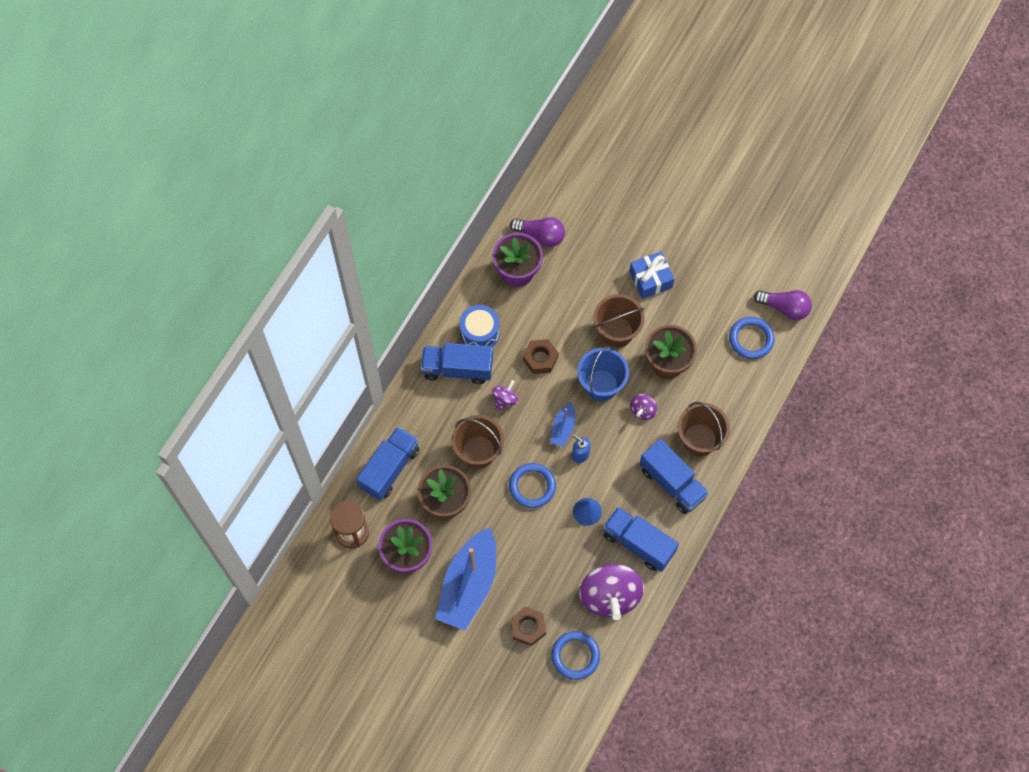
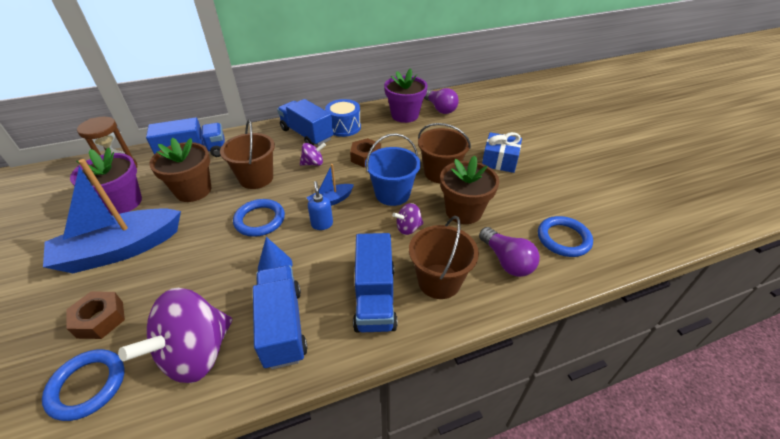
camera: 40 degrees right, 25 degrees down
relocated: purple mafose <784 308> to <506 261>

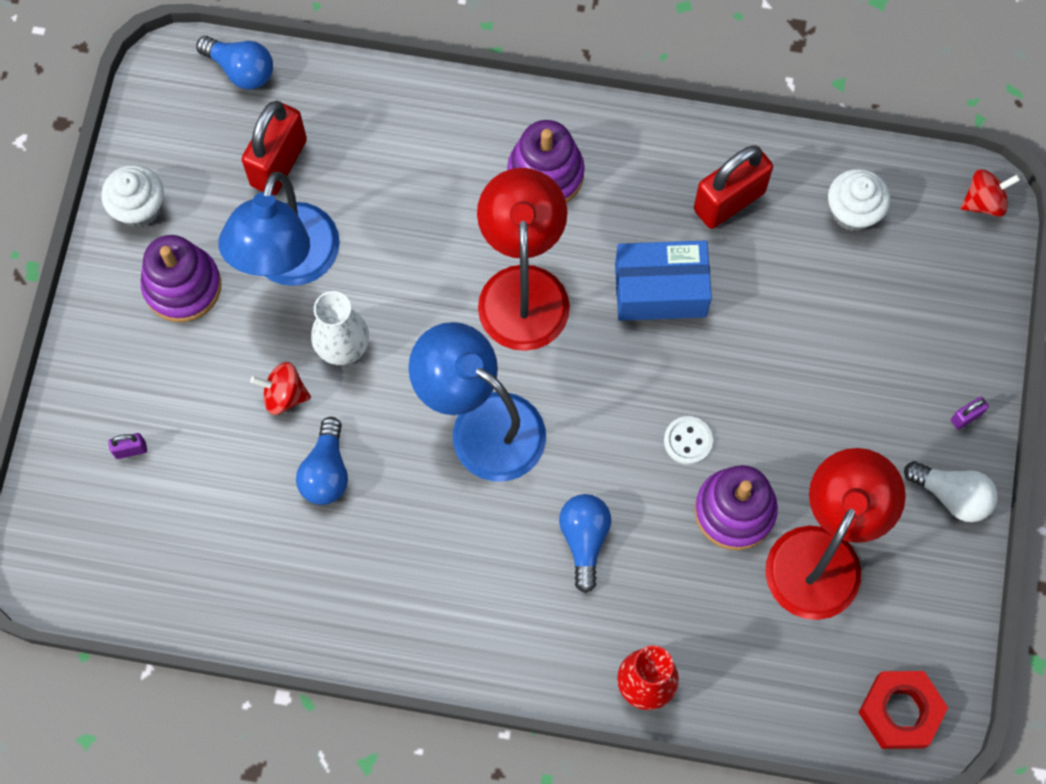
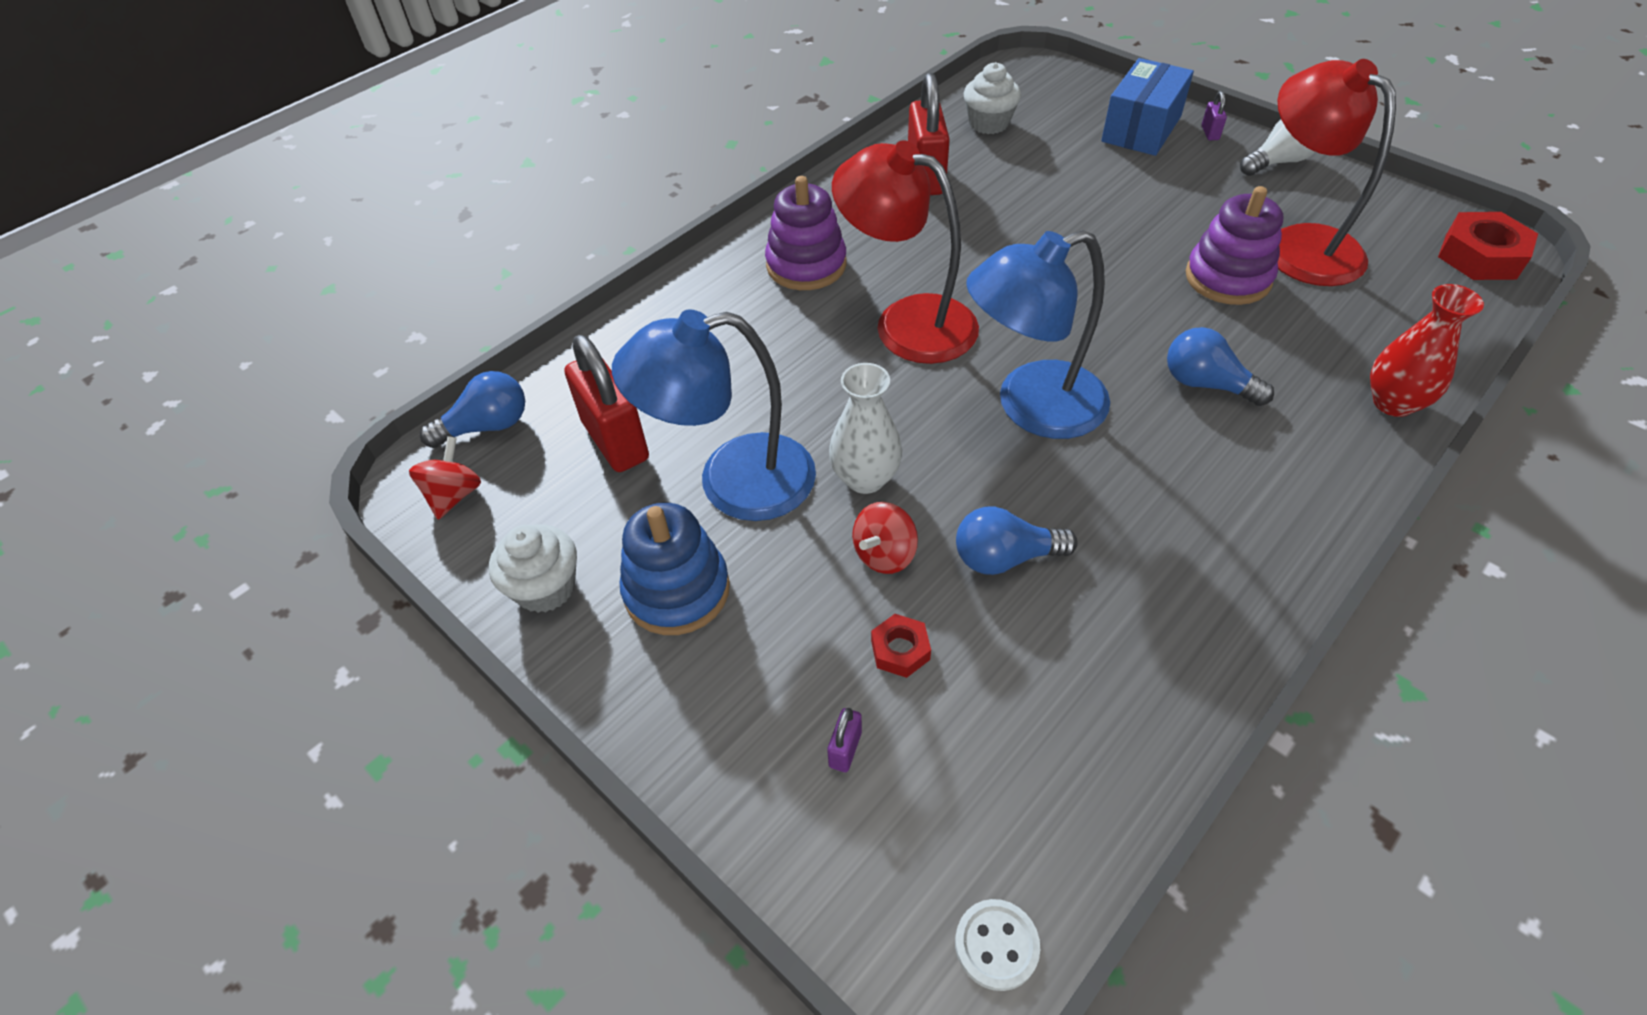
camera: 55 degrees left, 20 degrees down
appeared: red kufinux <900 650>
relocated: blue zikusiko <660 290> to <1141 129>; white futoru <688 441> to <996 945>; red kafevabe <984 202> to <454 495>
colour: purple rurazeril <182 286> to blue rurazeril <677 590>
spun: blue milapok <288 263> = <733 482> 120 degrees clockwise; blue mafose <326 472> = <1004 557> 135 degrees clockwise

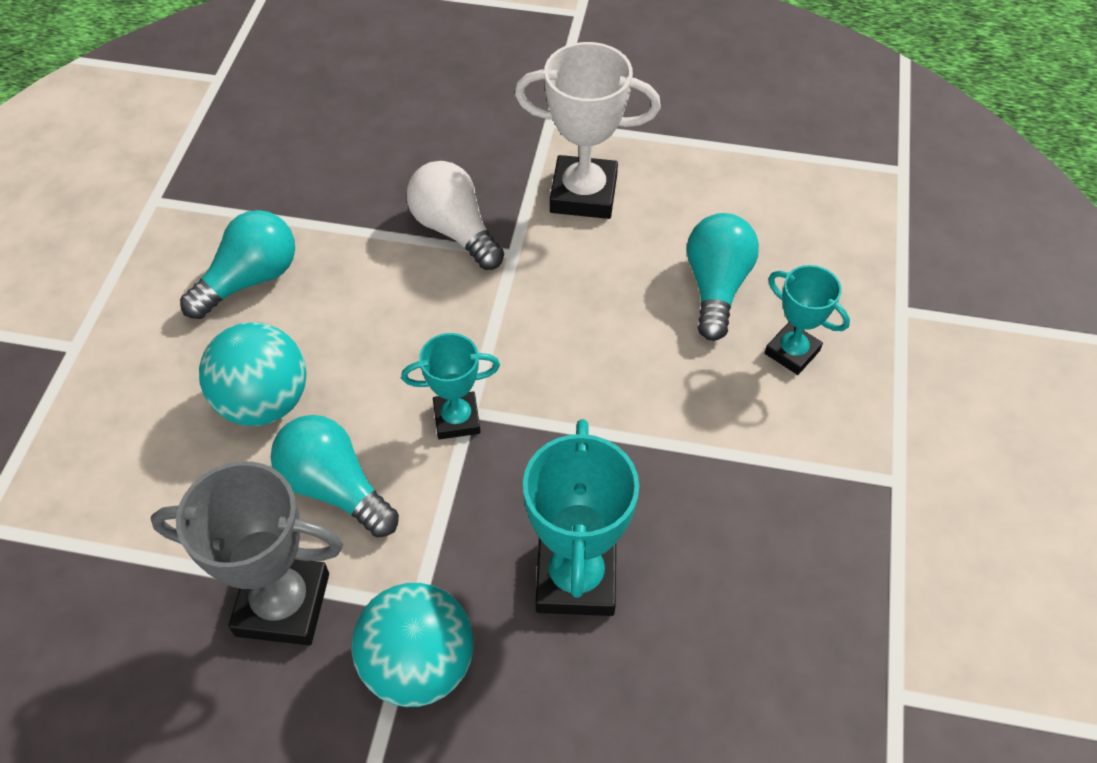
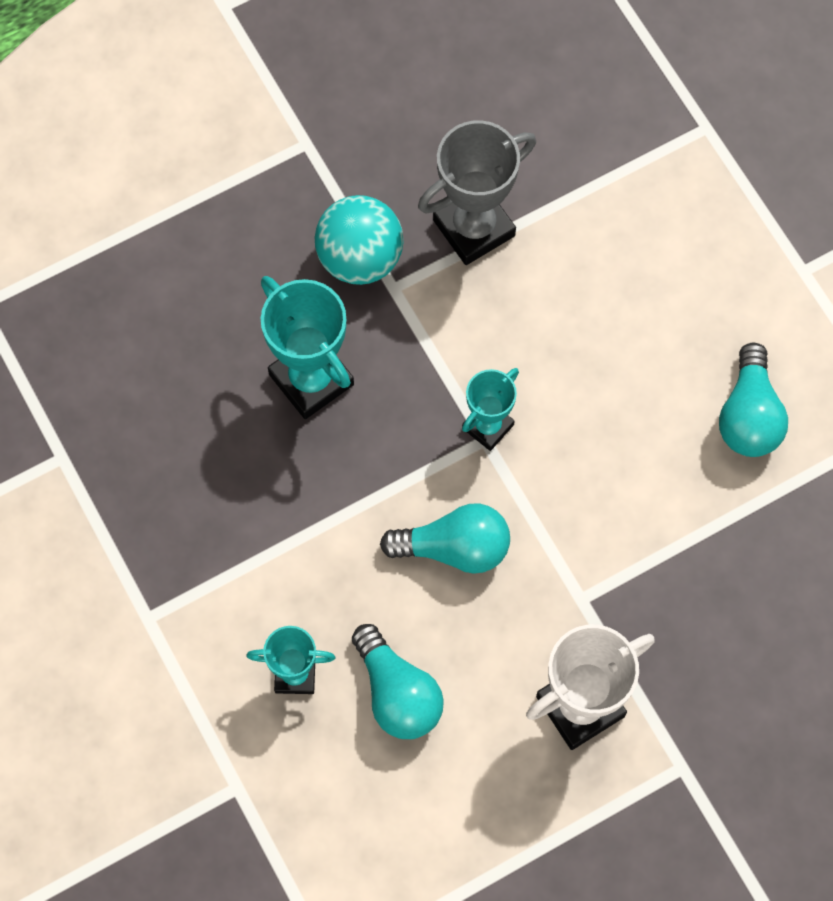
camera: 140 degrees right, 15 degrees up
missing: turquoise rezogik <264 402>; white mafose <454 230>
relocated: turquoise mafose <334 488> to <454 548>

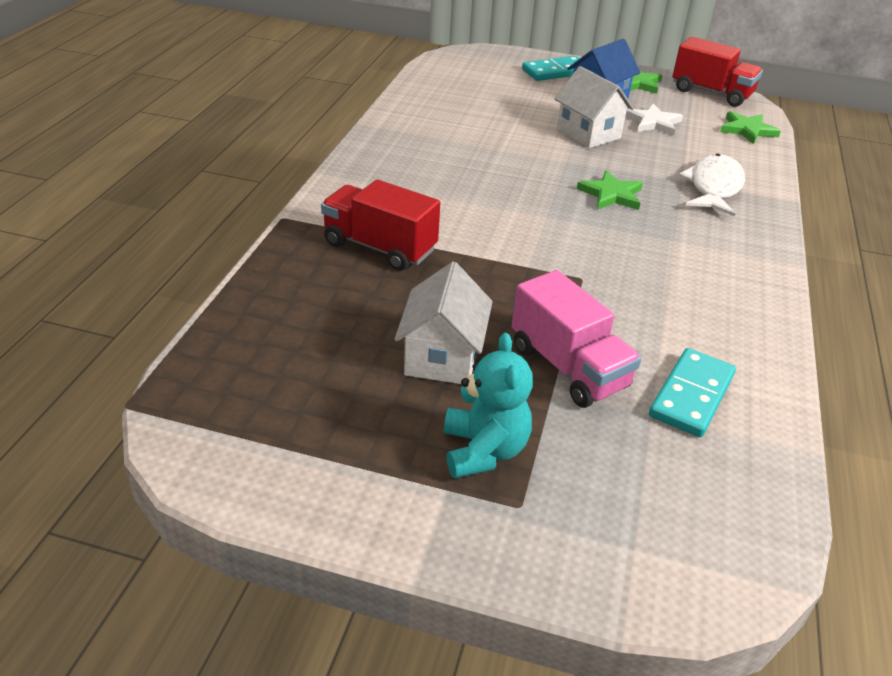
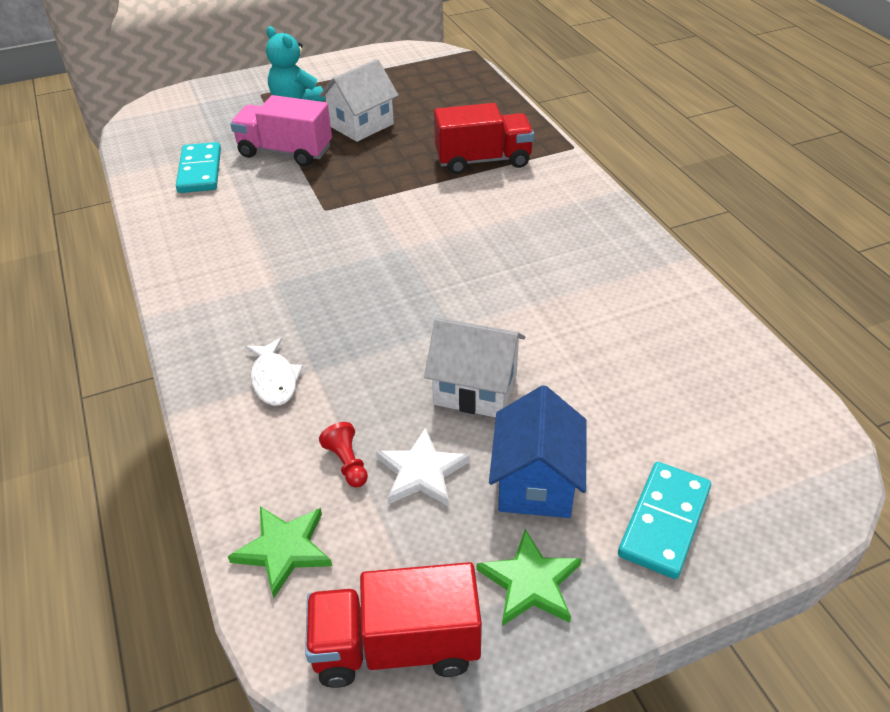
camera: 145 degrees right, 5 degrees up
missing: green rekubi <611 194>
appeared: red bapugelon <347 463>
spun: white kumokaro <442 357> = <361 125> 75 degrees clockwise
size: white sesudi <713 187> = <274 379> x0.64

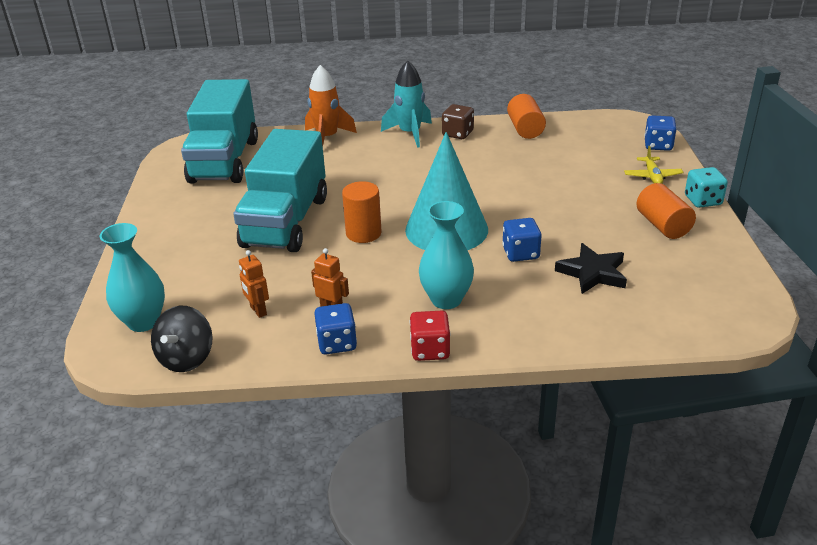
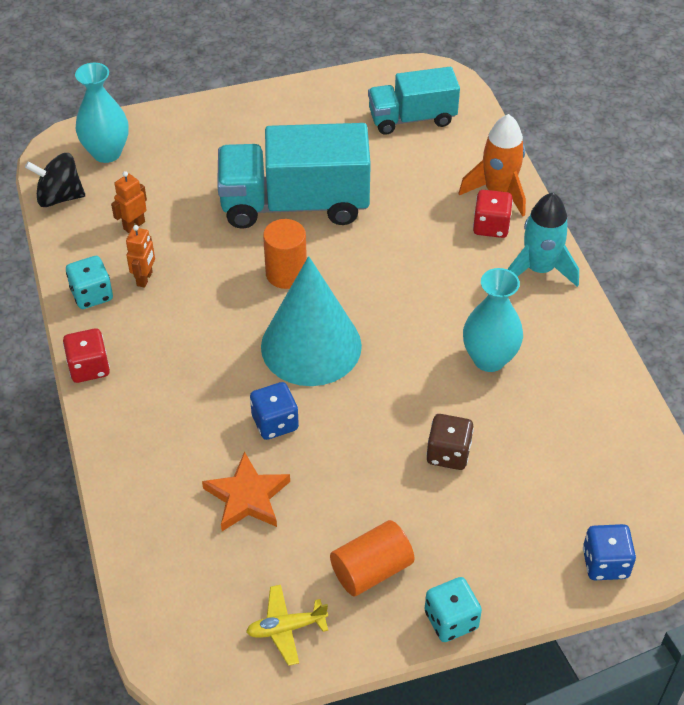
camera: 75 degrees right, 15 degrees up
missing: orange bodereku <525 129>
appeared: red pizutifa <491 226>
relocated: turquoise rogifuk <446 300> to <489 359>; brown pizutifa <457 134> to <448 453>; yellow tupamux <652 176> to <286 628>
colour: blue pizutifa <337 343> to turquoise pizutifa <92 295>; black rekubi <592 273> to orange rekubi <247 497>
size: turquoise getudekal <224 161> = <412 118> x0.62

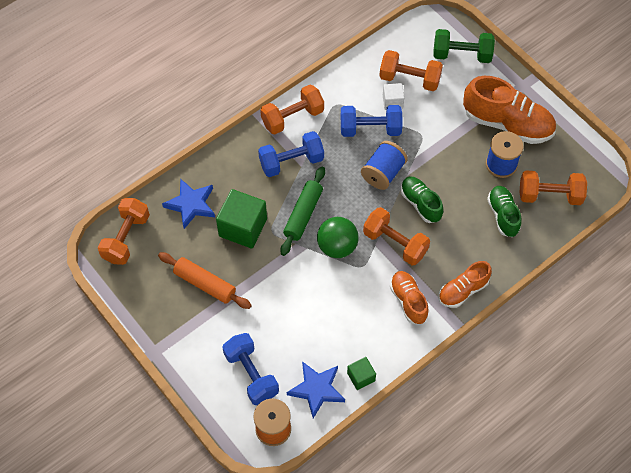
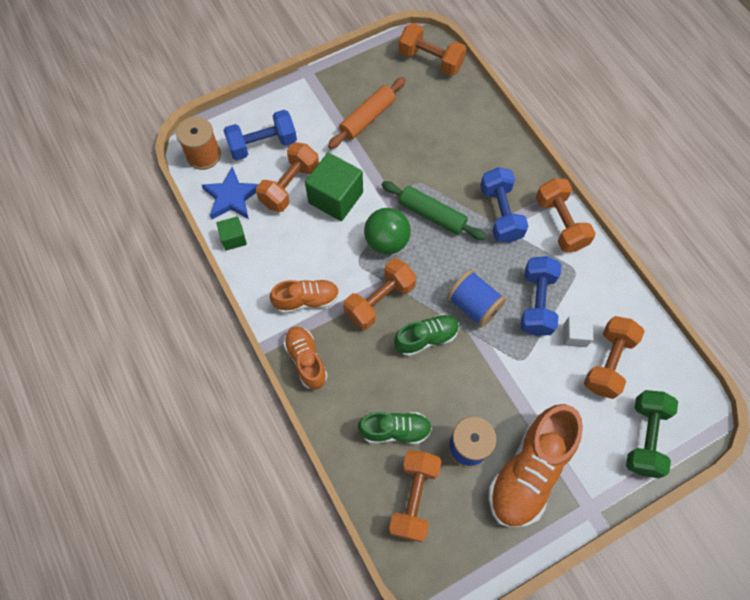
camera: 100 degrees right, 5 degrees up
missing: blue rekubi <191 204>
appeared: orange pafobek <290 186>
relocated: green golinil <243 227> to <335 198>

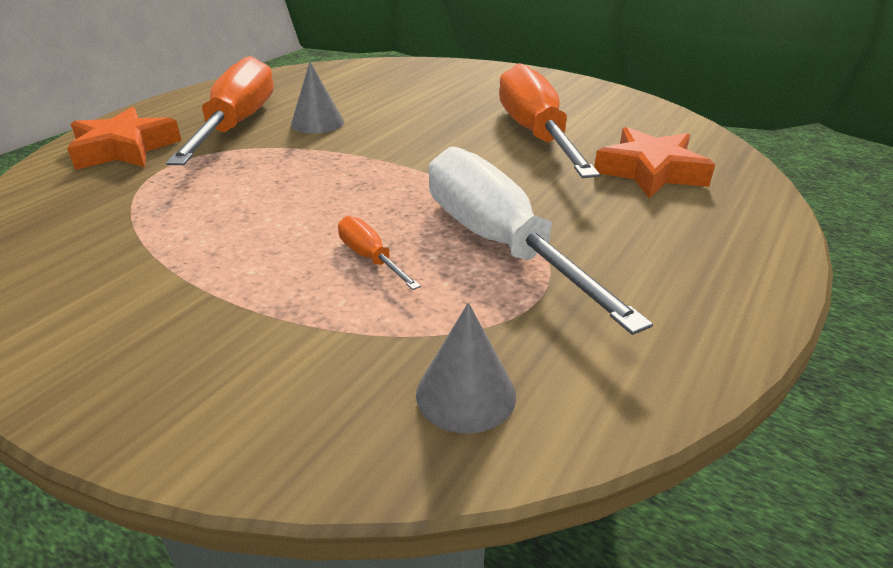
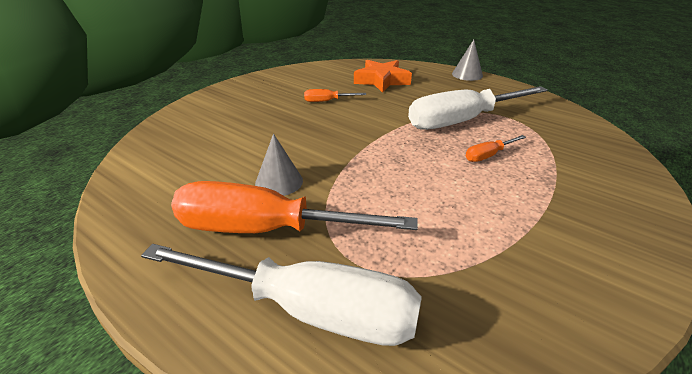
camera: 85 degrees left, 0 degrees up
relocated: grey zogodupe <466 394> to <467 74>
exchanged: orange rekubi <125 149> to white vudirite <311 311>
size: orange vudirite <535 133> = <326 101> x0.42

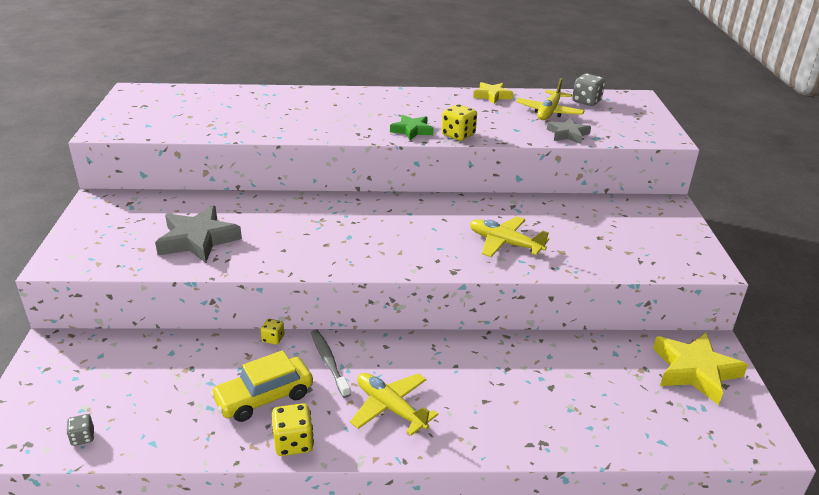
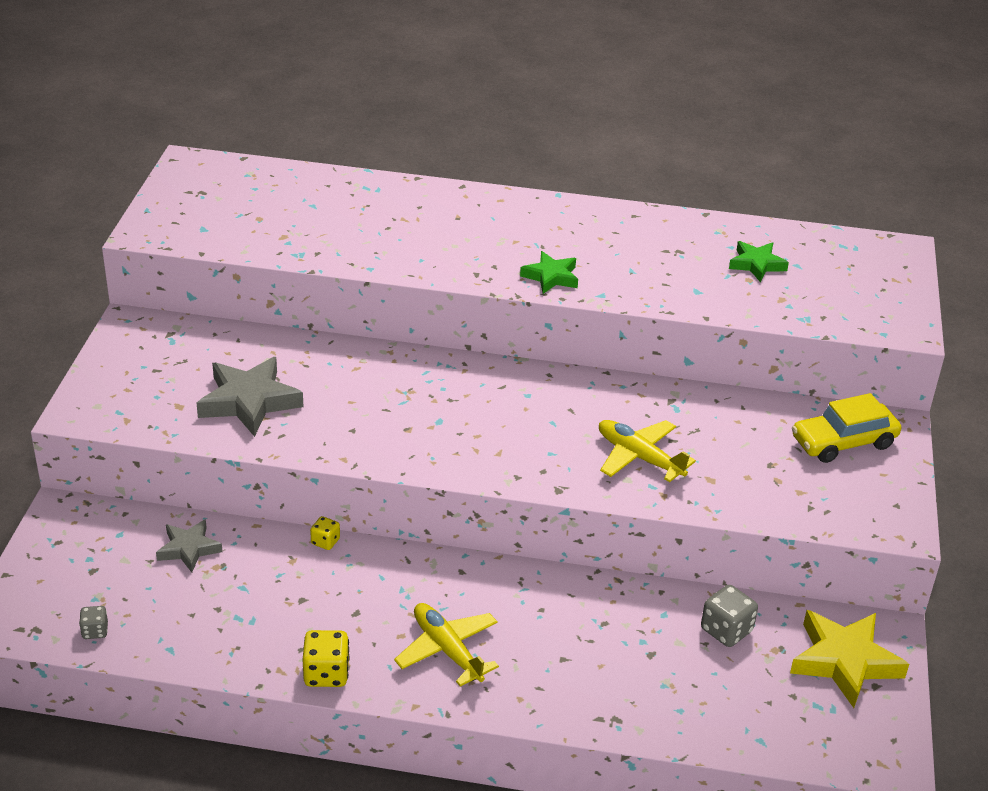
camera: 10 degrees right, 5 degrees up
missing: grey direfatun <329 362>; yellow pizutifa <458 135>; yellow rekubi <492 96>
relocated: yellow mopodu <264 397> to <843 442>; grey rekubi <568 134> to <189 549>; grey pizutifa <586 101> to <726 630>
exchanged: yellow tupamux <549 112> to green rekubi <756 264>

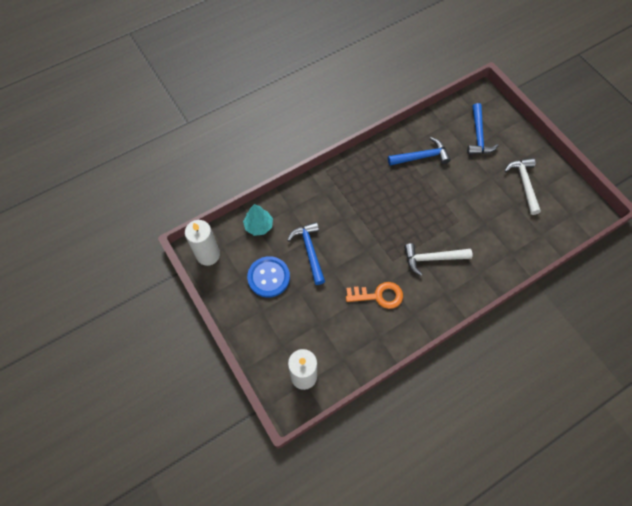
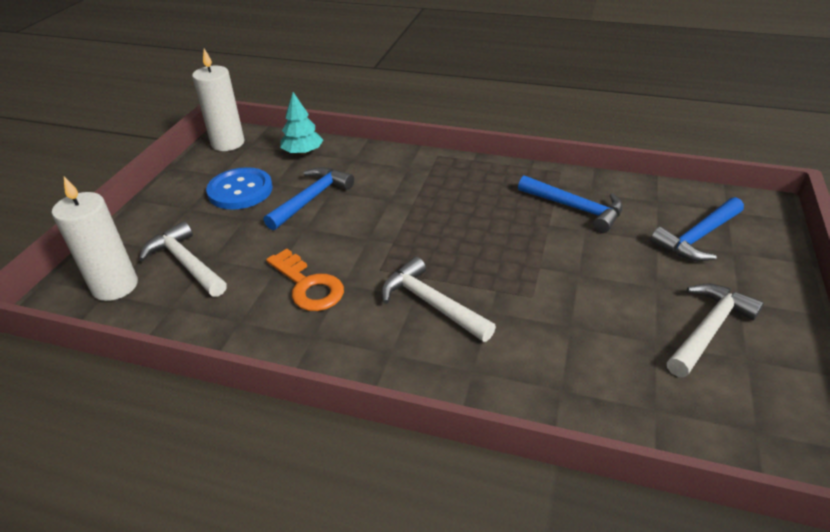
camera: 50 degrees right, 25 degrees down
appeared: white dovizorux <186 263>

